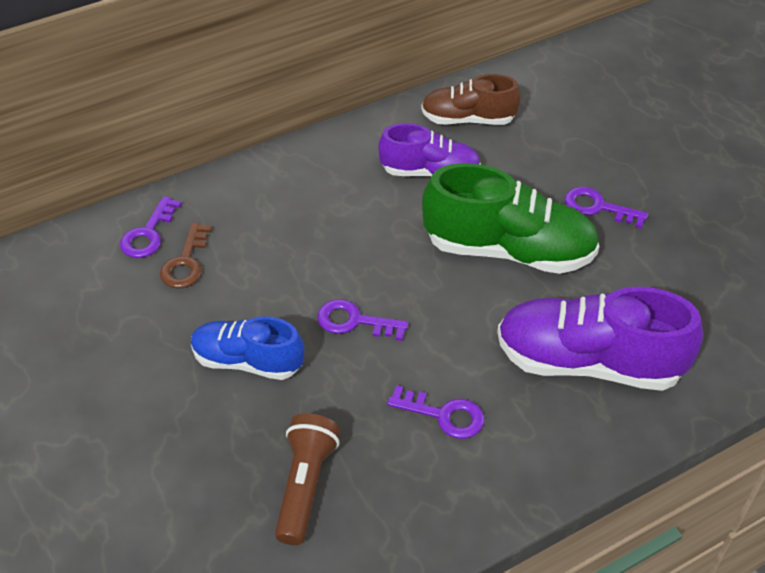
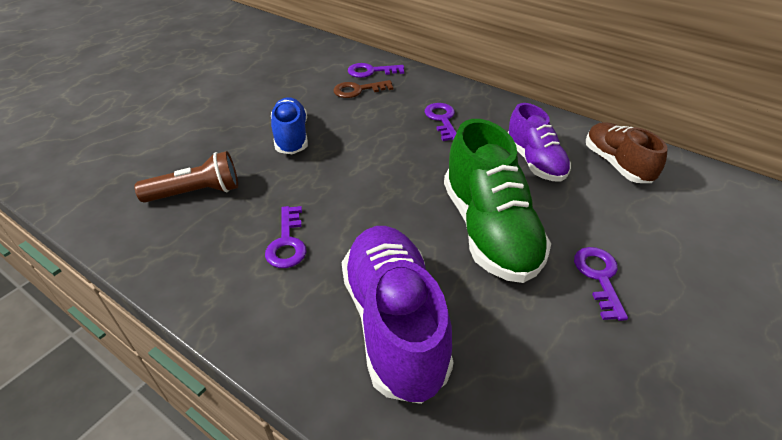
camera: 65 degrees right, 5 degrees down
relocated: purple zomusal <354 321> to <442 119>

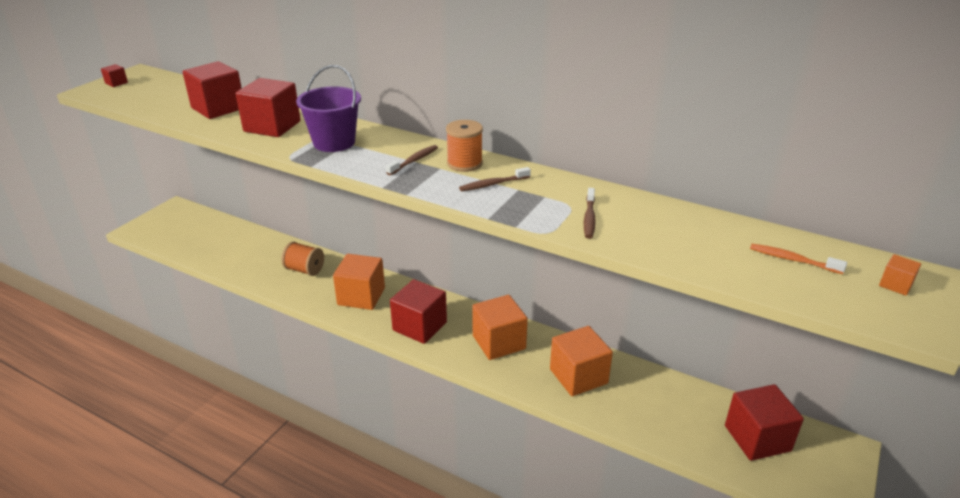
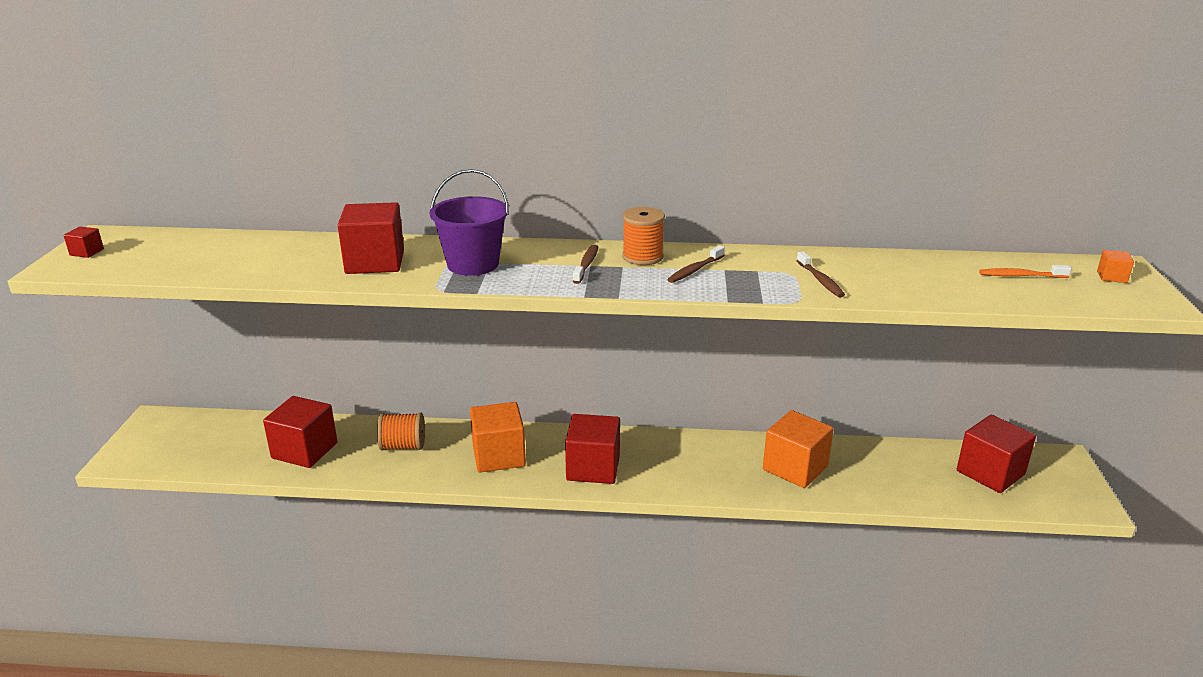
camera: 25 degrees left, 5 degrees down
missing: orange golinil <499 342>
relocated: red golinil <218 108> to <304 450>

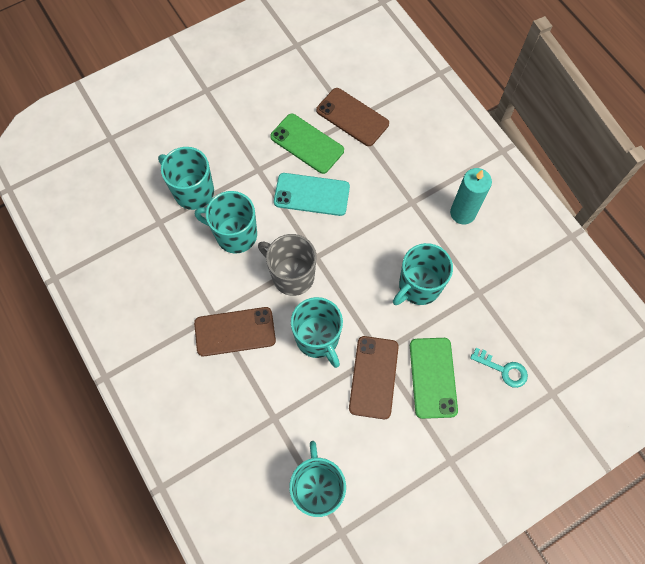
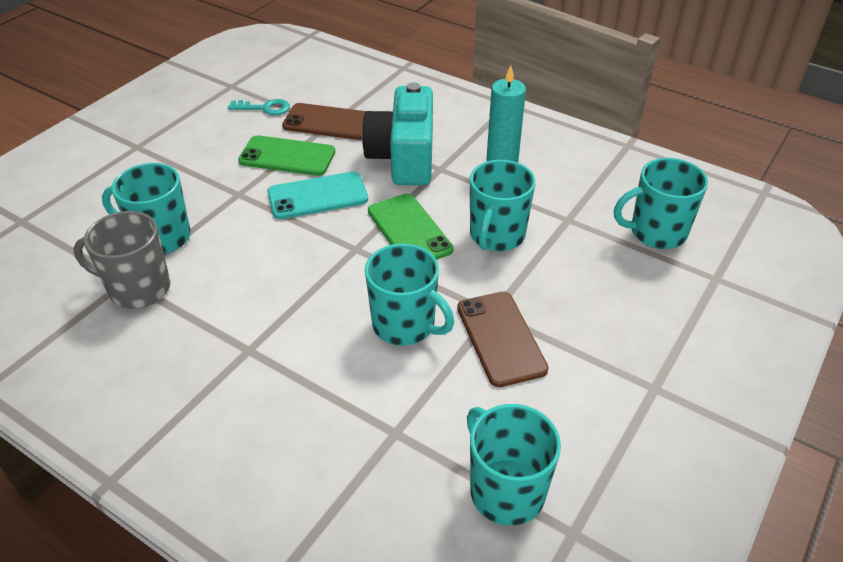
camera: 25 degrees left, 25 degrees down
missing: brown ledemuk <235 331>
appeared: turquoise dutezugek <403 157>
relocated: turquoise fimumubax <235 234> to <656 232>; grey fimumubax <292 275> to <138 289>; green ledemuk <433 377> to <409 230>; turquoise zomusal <503 369> to <265 108>

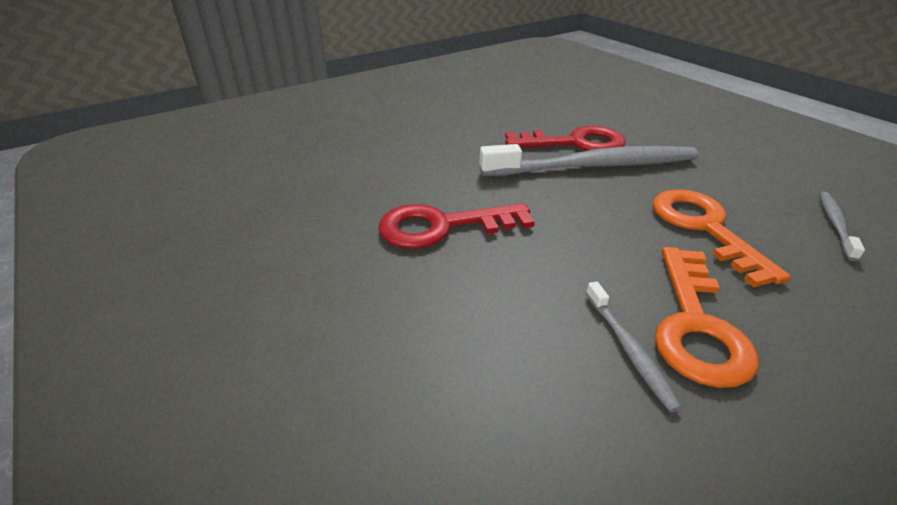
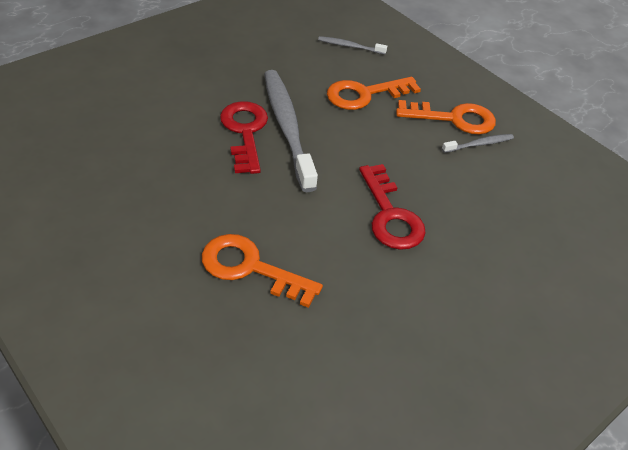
camera: 100 degrees left, 10 degrees up
appeared: orange zomusal <250 268>

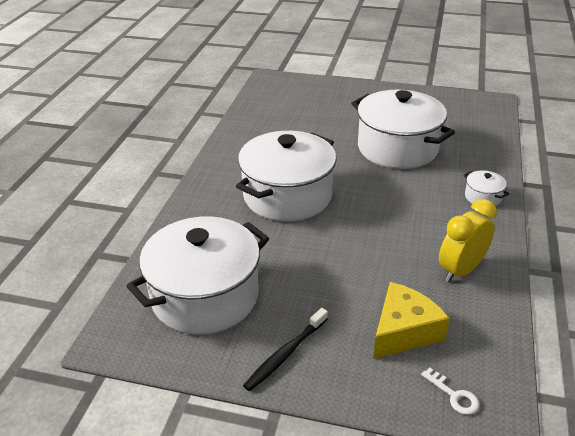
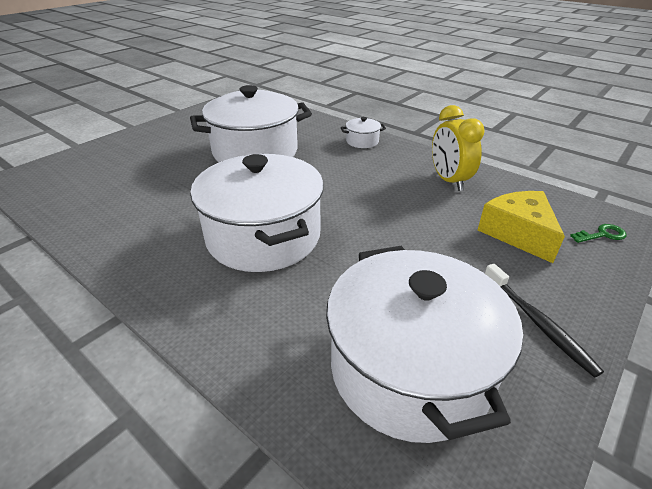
camera: 65 degrees left, 0 degrees up
colour: white zomusal <454 395> to green zomusal <602 235>

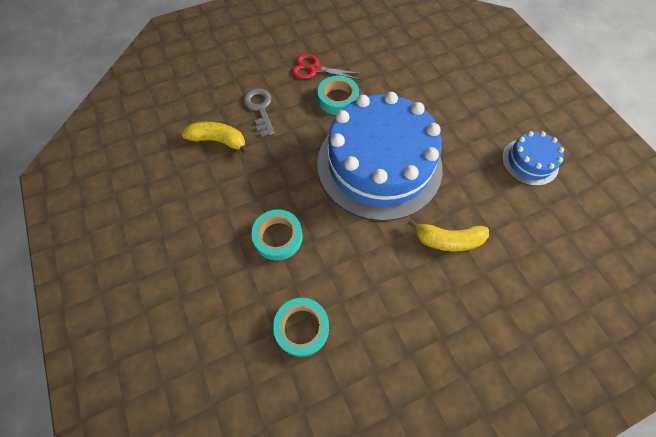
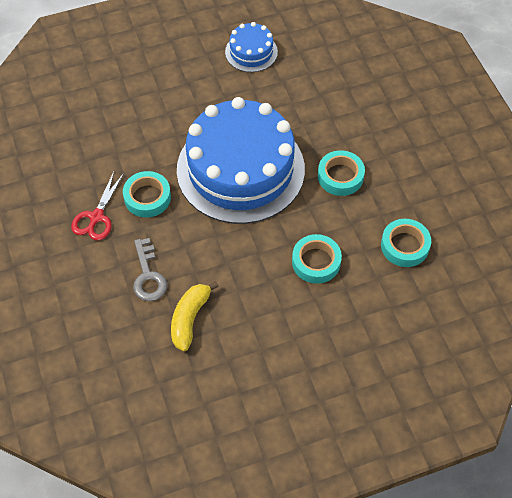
camera: 85 degrees left, 5 degrees down
missing: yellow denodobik <447 240>
appeared: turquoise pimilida <340 176>
spun: grey zomusal <260 108> = <148 276> 90 degrees counterclockwise

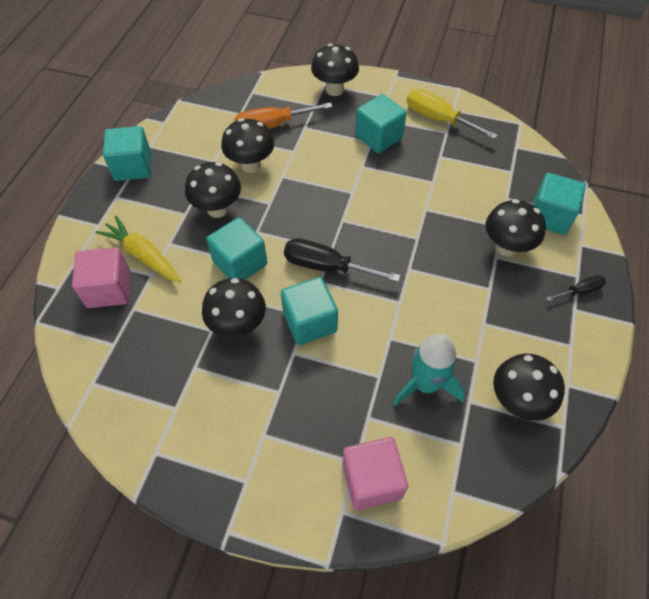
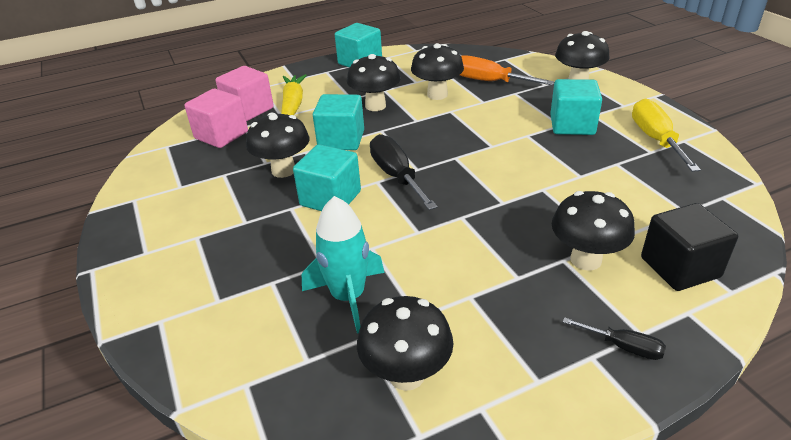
camera: 50 degrees right, 20 degrees down
relocated: pink golinil <371 480> to <221 135>
colour: turquoise golinil <549 216> to black golinil <680 267>

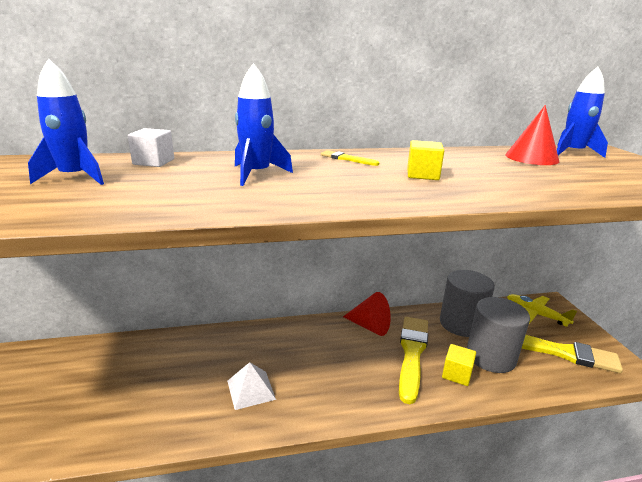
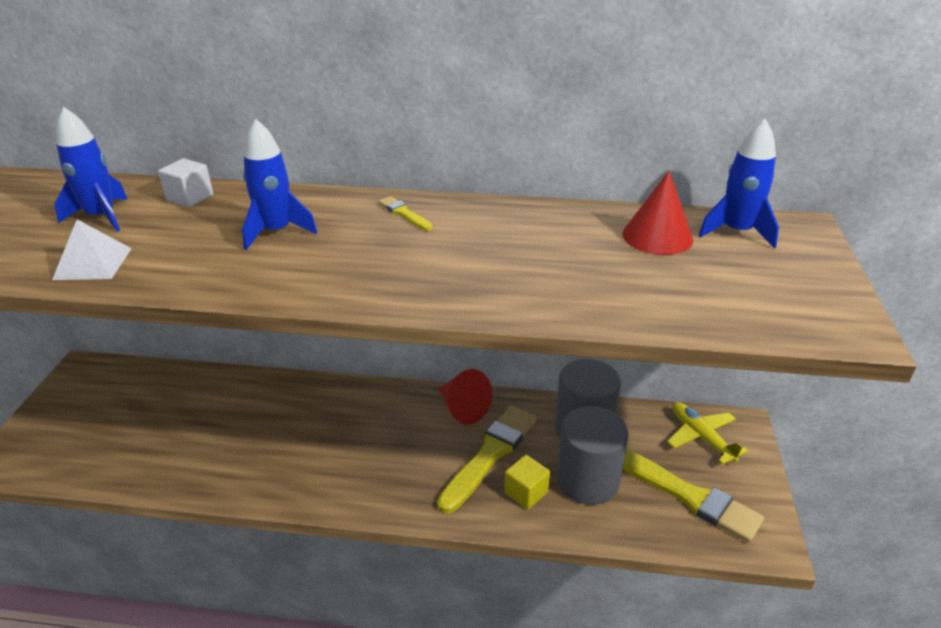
camera: 20 degrees right, 10 degrees up
missing: yellow golinil <422 175>
relocated: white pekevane <251 390> to <93 263>

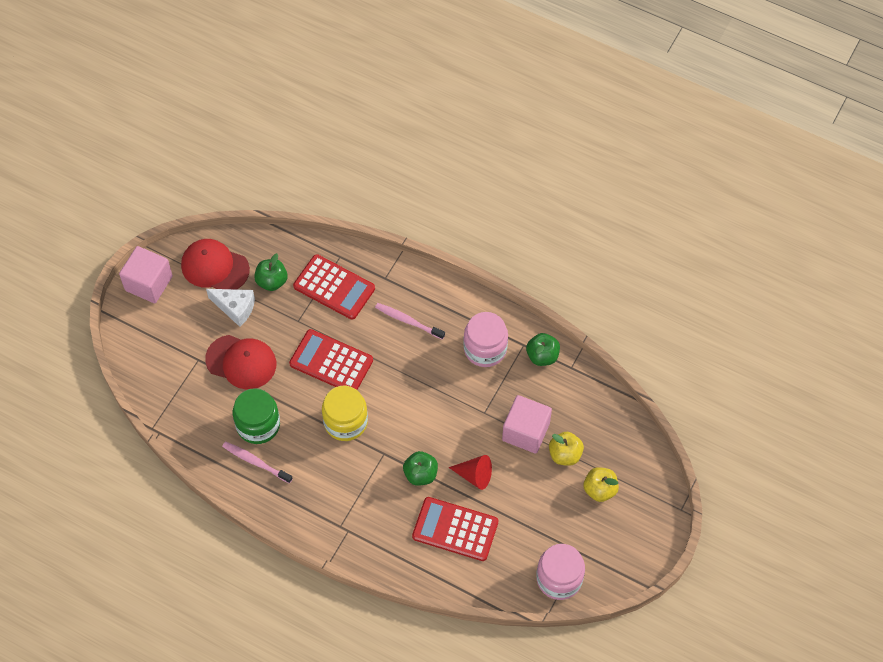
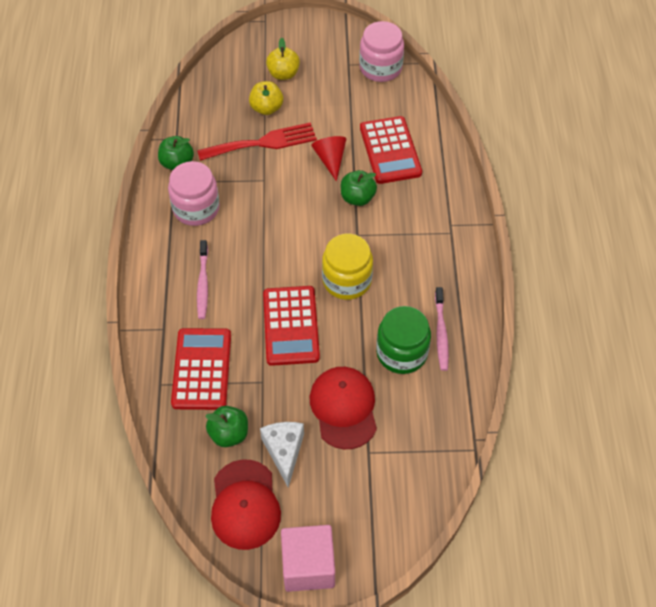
camera: 120 degrees left, 5 degrees down
exchanged: pink golinil <526 432> to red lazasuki <263 143>

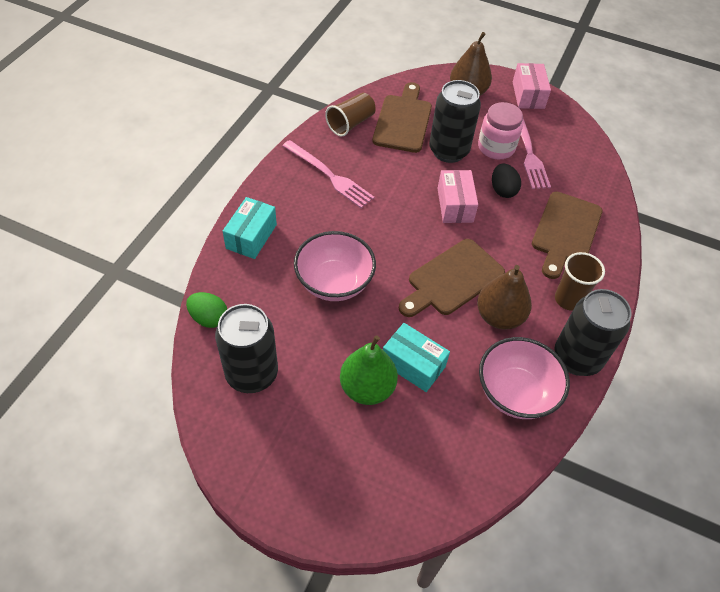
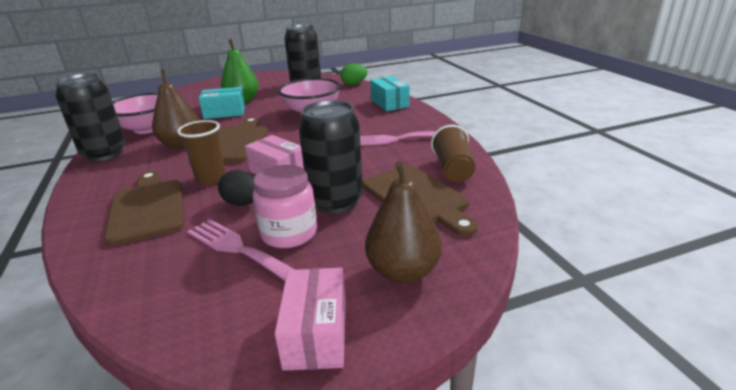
camera: 140 degrees right, 25 degrees down
relocated: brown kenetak <568 299> to <211 178>
spun: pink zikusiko <528 95> = <316 334> 45 degrees clockwise

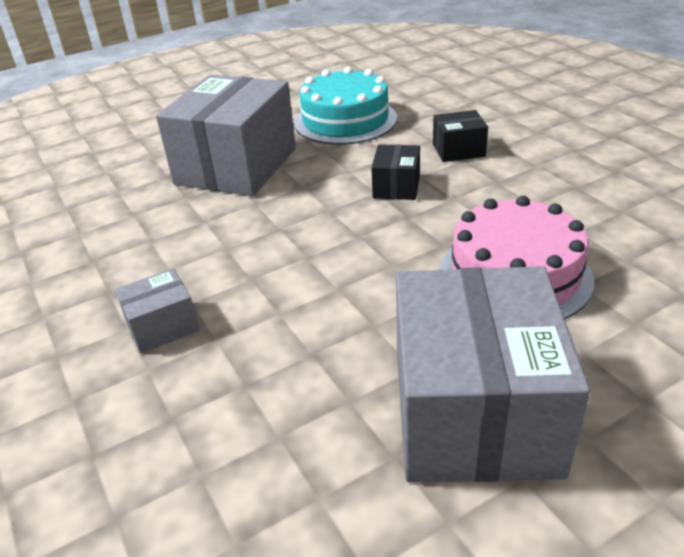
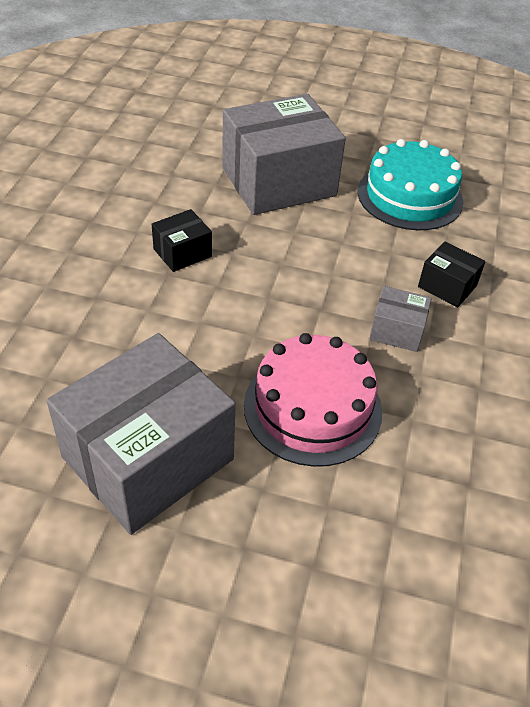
camera: 40 degrees right, 10 degrees up
relocated: grey zikusiko <162 326> to <397 331>; black zikusiko <396 187> to <182 253>

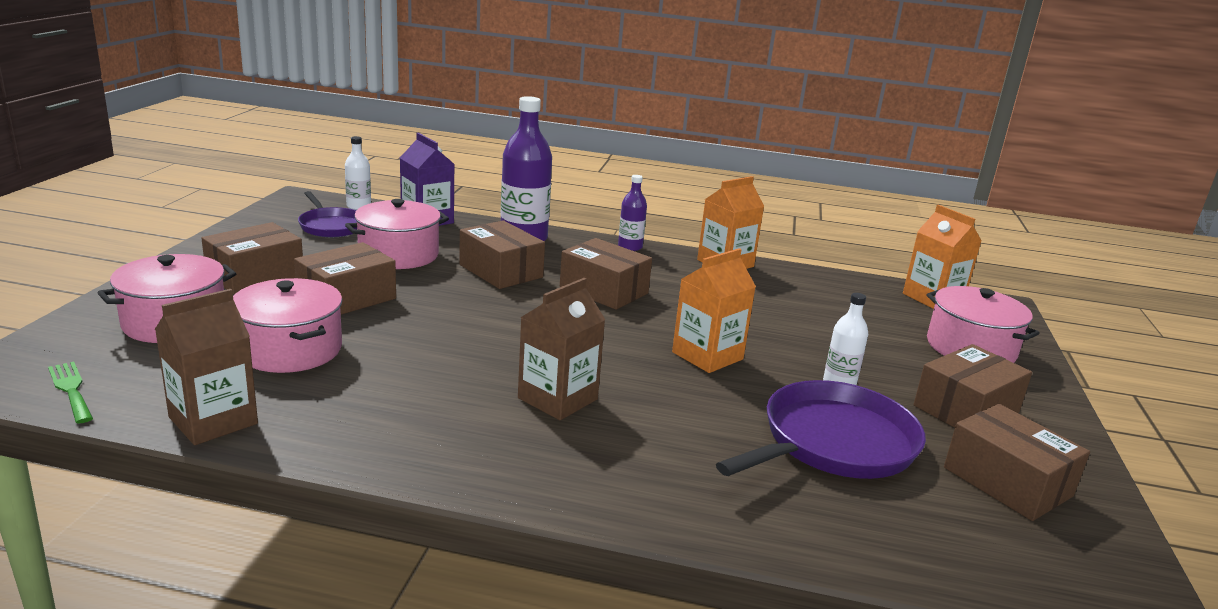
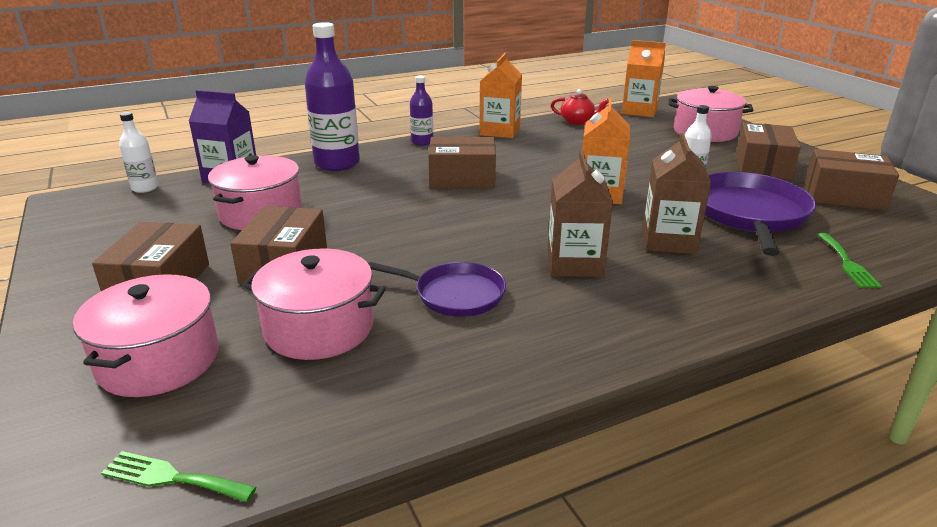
camera: 35 degrees left, 5 degrees up
missing: brown zikusiko <500 271>
appeared: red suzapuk <577 122>; green lazasuki <847 263>
relocated: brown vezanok <213 420> to <668 241>; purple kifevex <331 226> to <455 294>

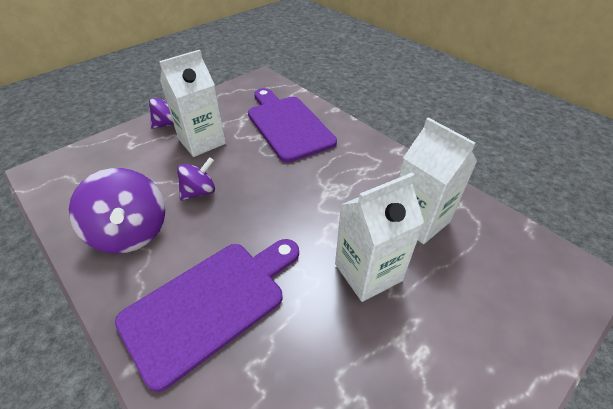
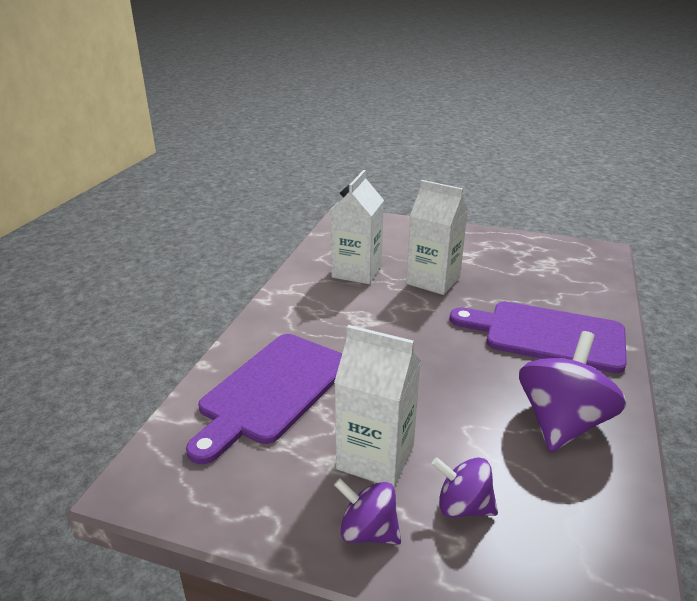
camera: 120 degrees left, 15 degrees down
relocated: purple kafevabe <199 192> to <463 506>

